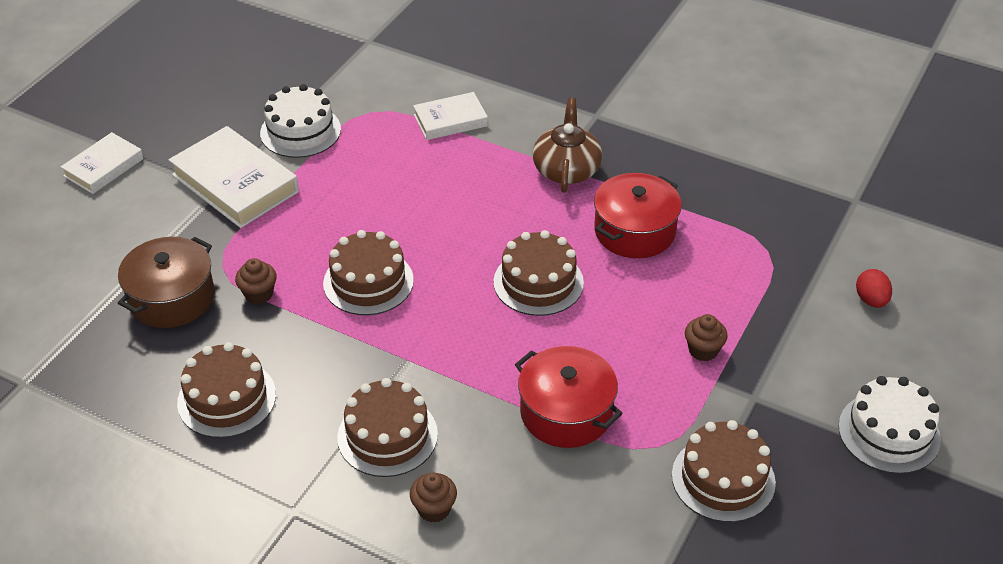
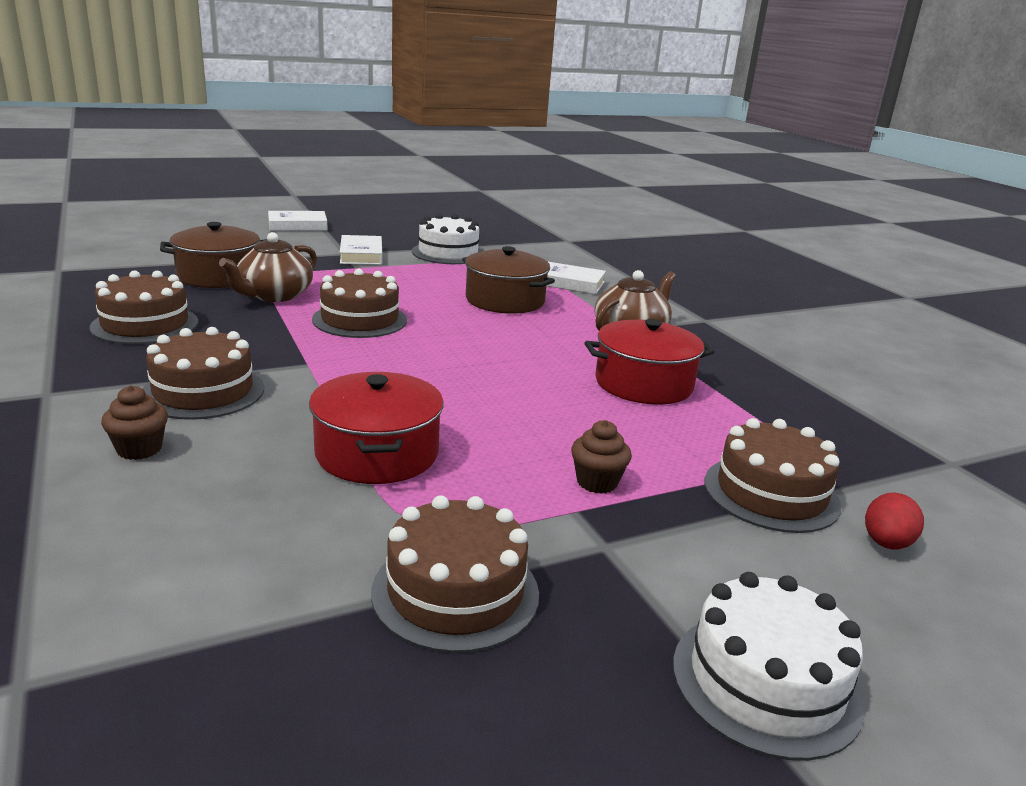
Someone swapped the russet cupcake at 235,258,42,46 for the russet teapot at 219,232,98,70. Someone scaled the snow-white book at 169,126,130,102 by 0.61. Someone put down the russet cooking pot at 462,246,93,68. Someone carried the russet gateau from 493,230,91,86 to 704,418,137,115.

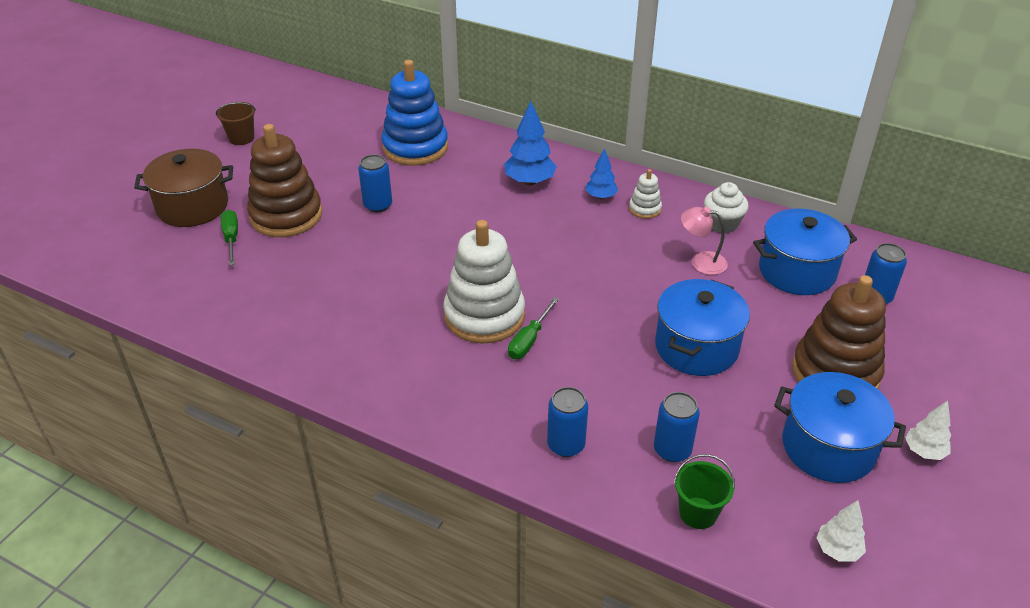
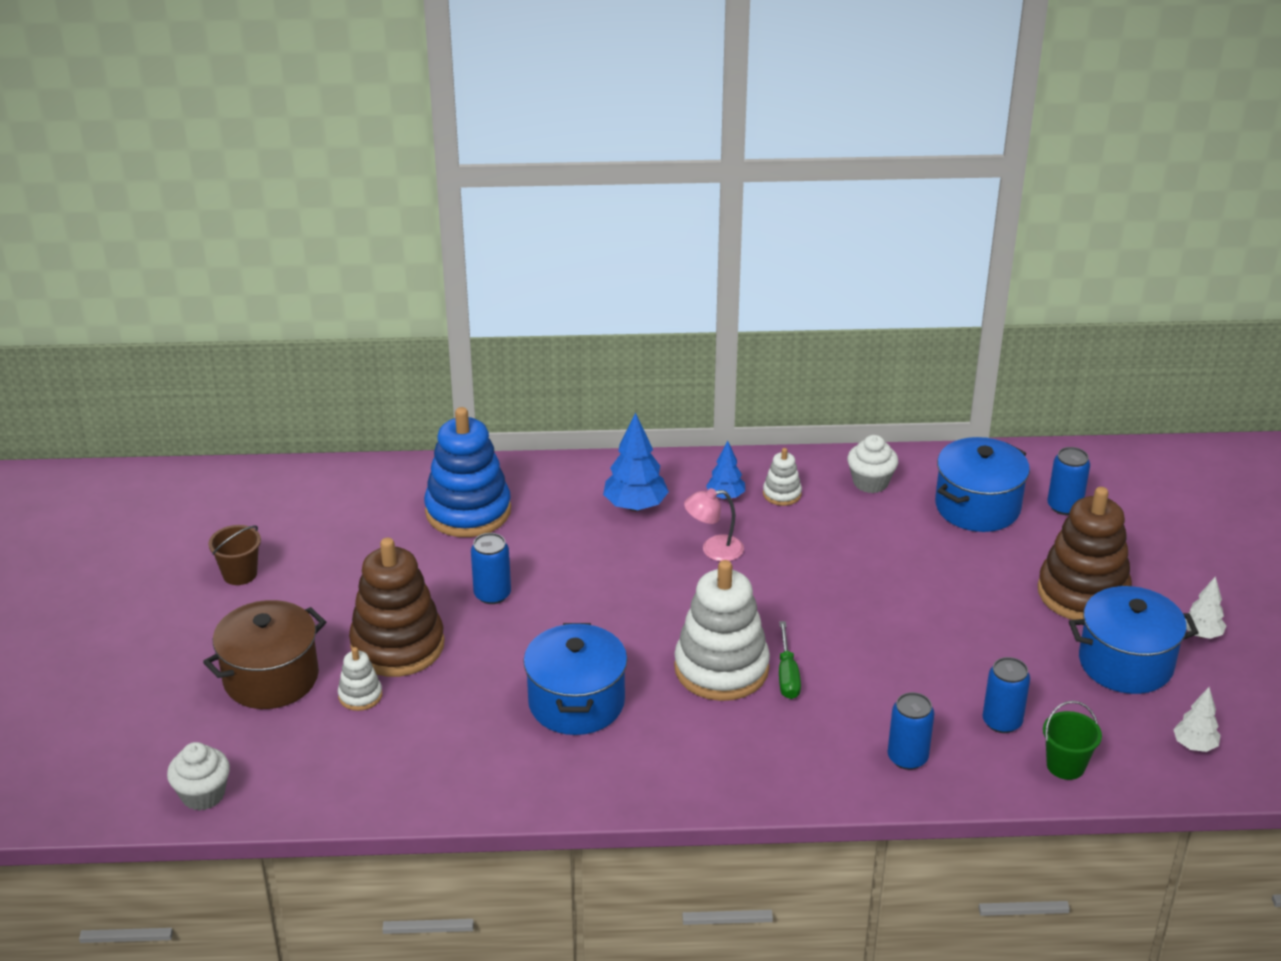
Someone put down the snow-white cupcake at 167,742,63,69. Someone swapped the leaf-green hand screwdriver at 221,210,17,55 for the snow-white ring stacker at 338,647,44,64. Someone carried the royal blue cooking pot from 655,279,95,97 to 523,623,104,112. Someone carried the rosy reading lamp from 681,207,47,68 to 684,488,60,73.

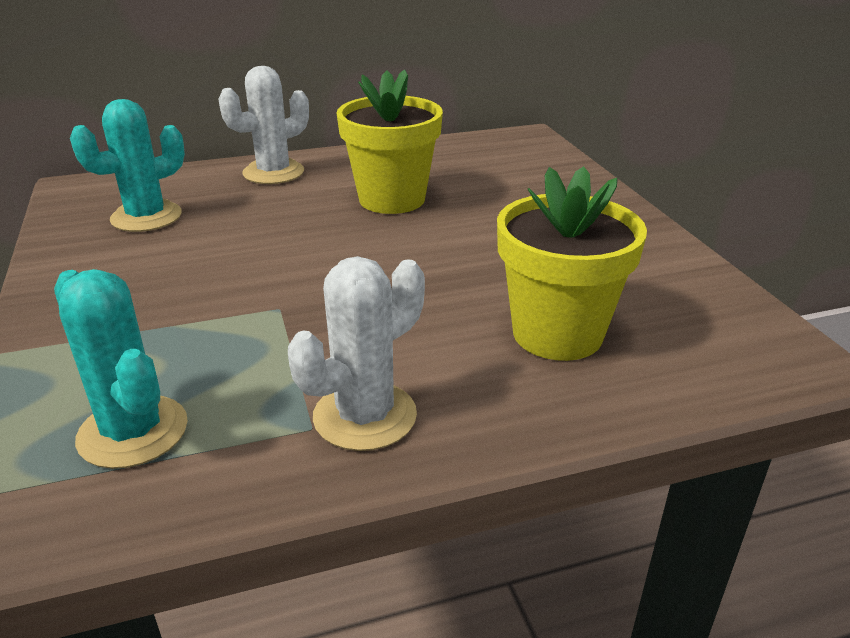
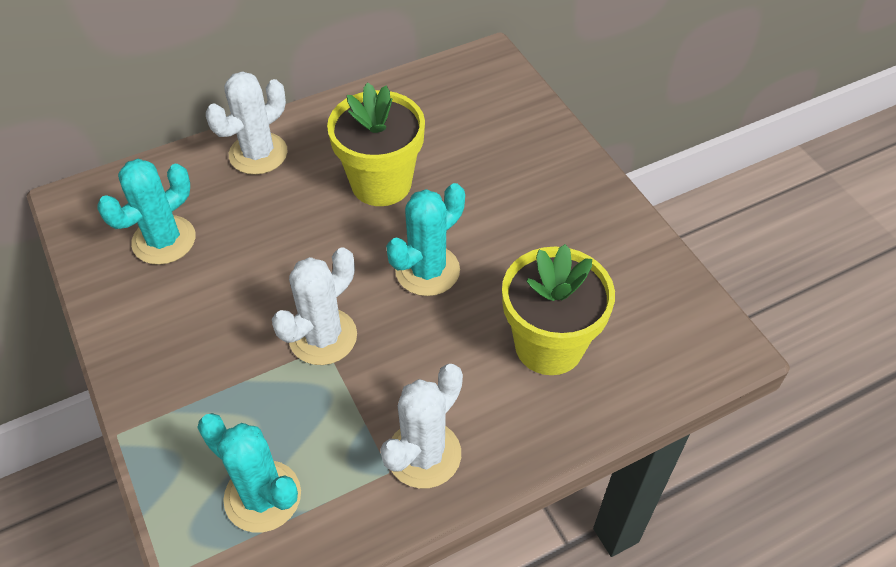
Someone put down the snow-white saguaro cactus at 272,247,85,118. Someone put down the aqua saguaro cactus at 386,183,79,113.

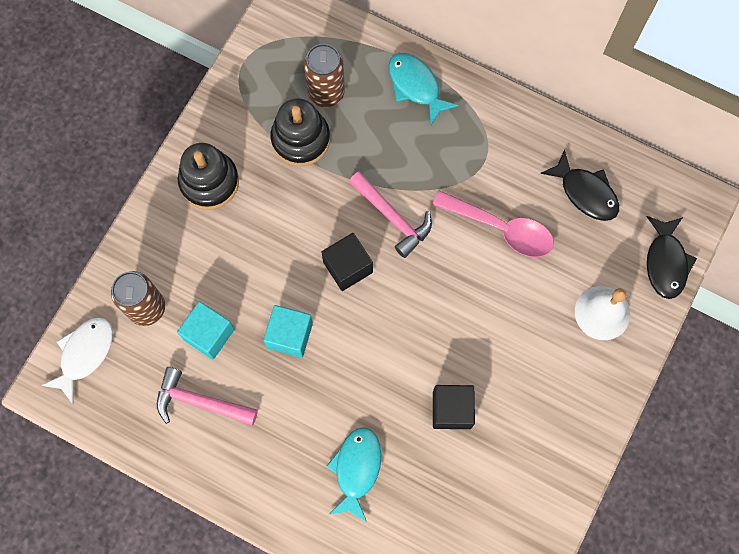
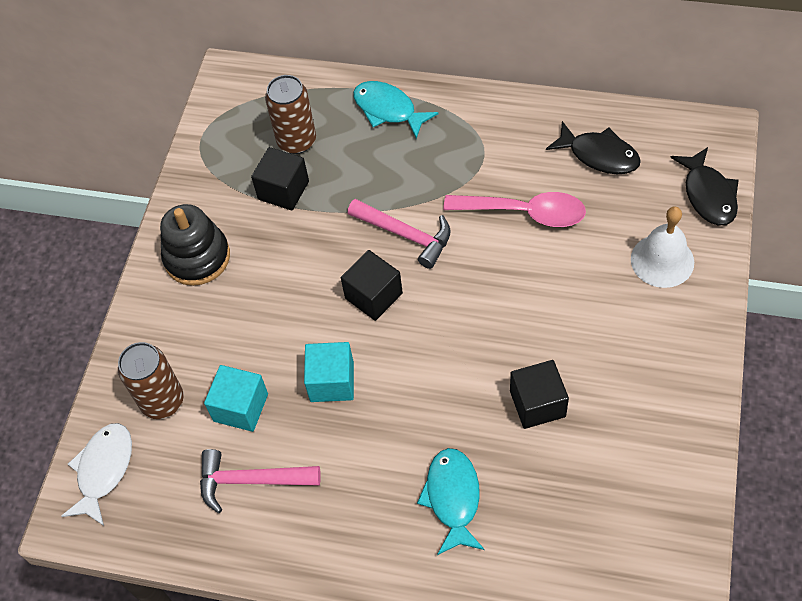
Someone swapped the black ring stacker at 270,98,60,68 for the black block at 251,147,58,64.

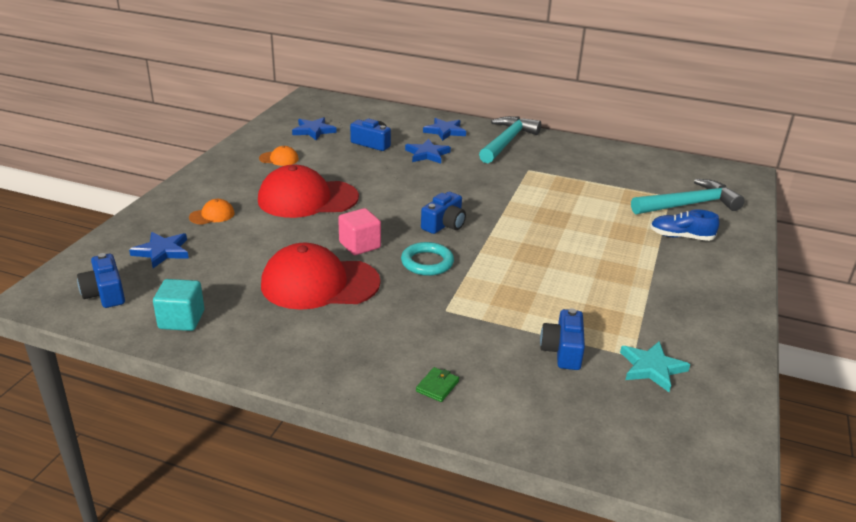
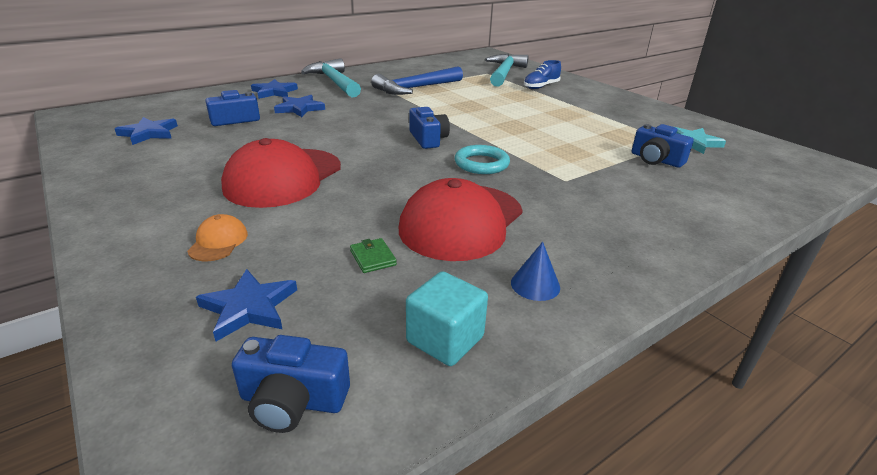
Someone carried the leaf-green billfold from 416,367,43,35 to 350,238,47,35. Someone put down the royal blue carpenter's hammer at 371,66,92,29. Someone put down the royal blue cone at 511,242,49,59. Someone took away the orange-coloured cap at 259,146,40,20. Someone took away the rosy block at 338,208,43,47.

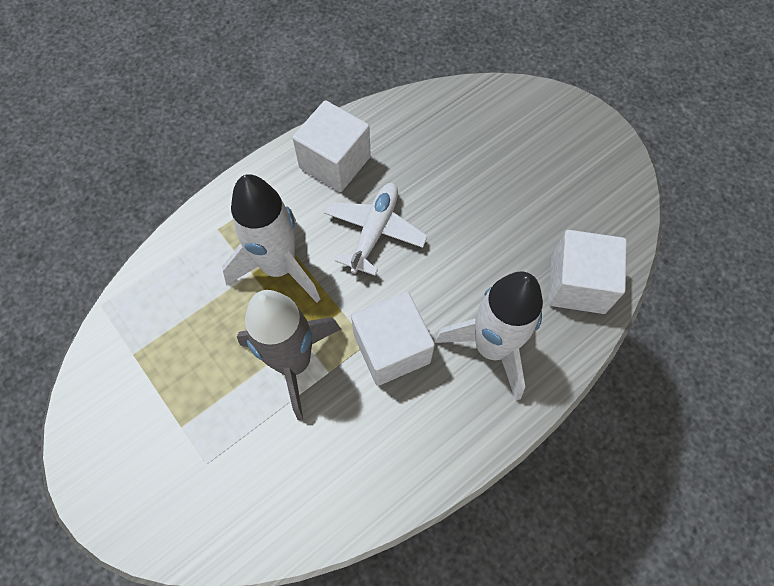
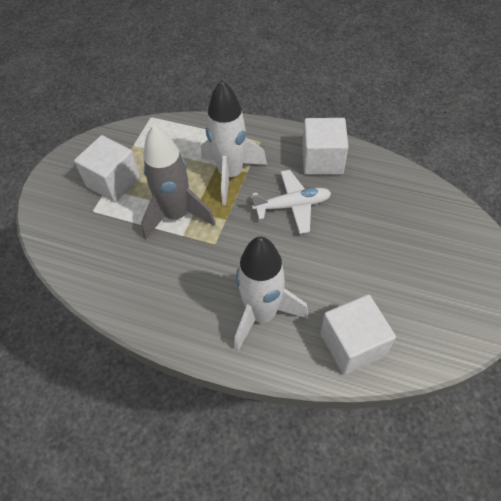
Someone carried the snow-white block from 351,292,84,94 to 74,135,66,67.

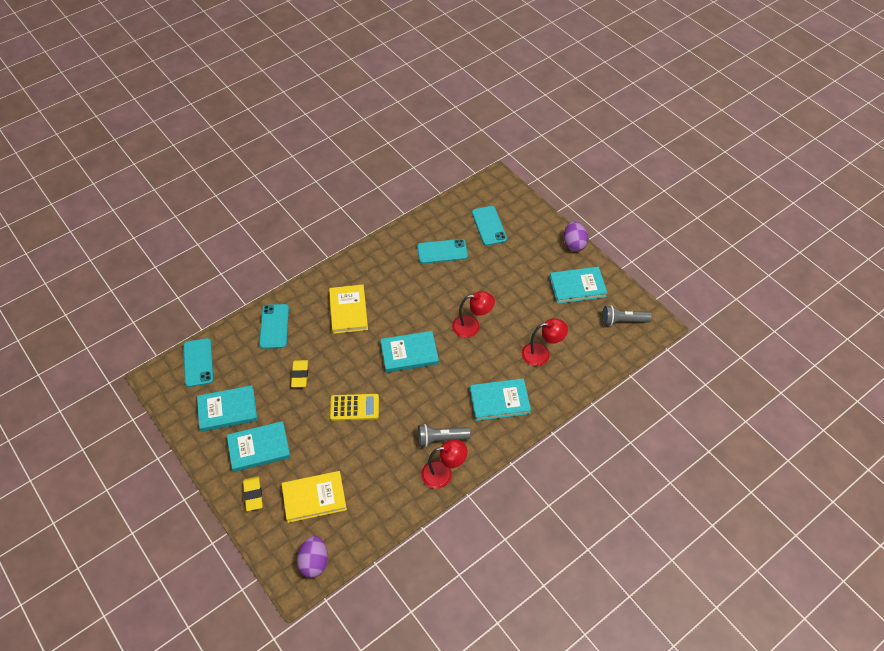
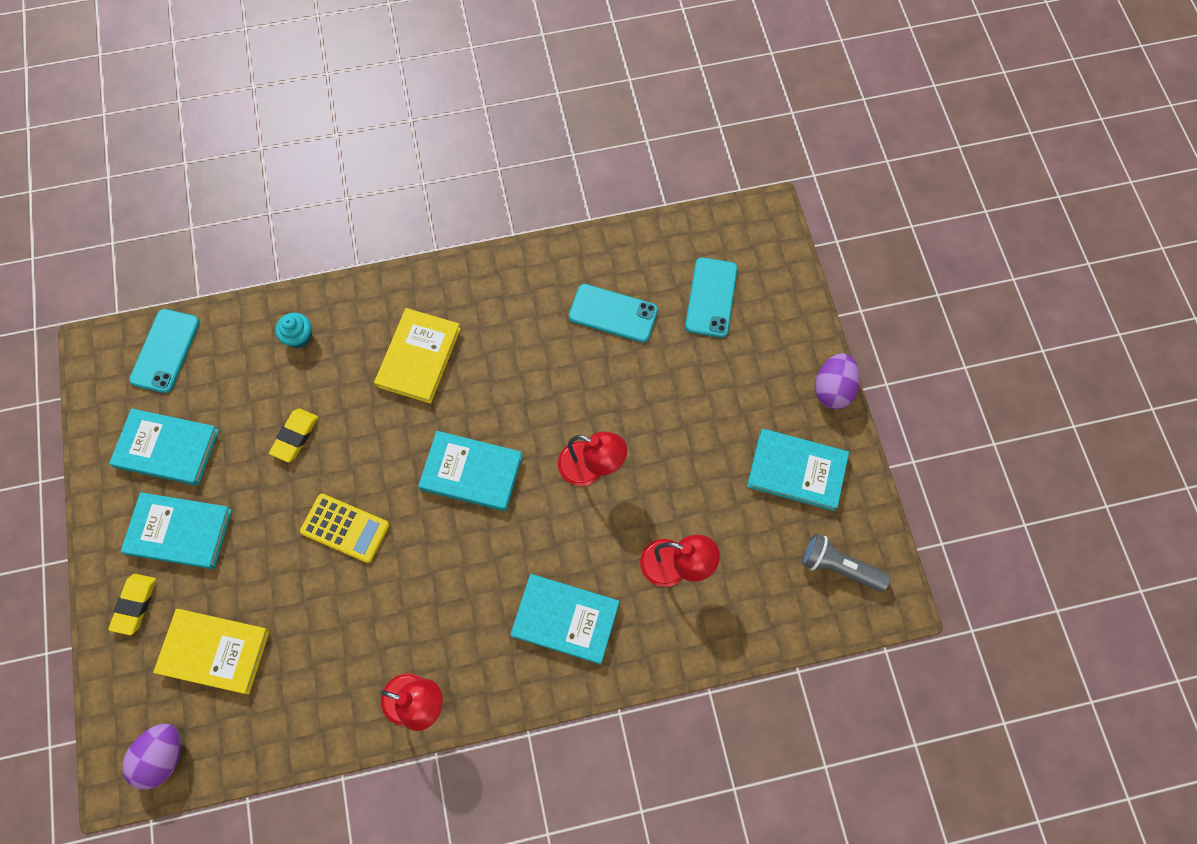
Someone swapped the aqua mobile phone at 259,304,30,45 for the aqua cupcake at 276,313,35,35. Someone took away the ash-grey flashlight at 418,424,53,23.

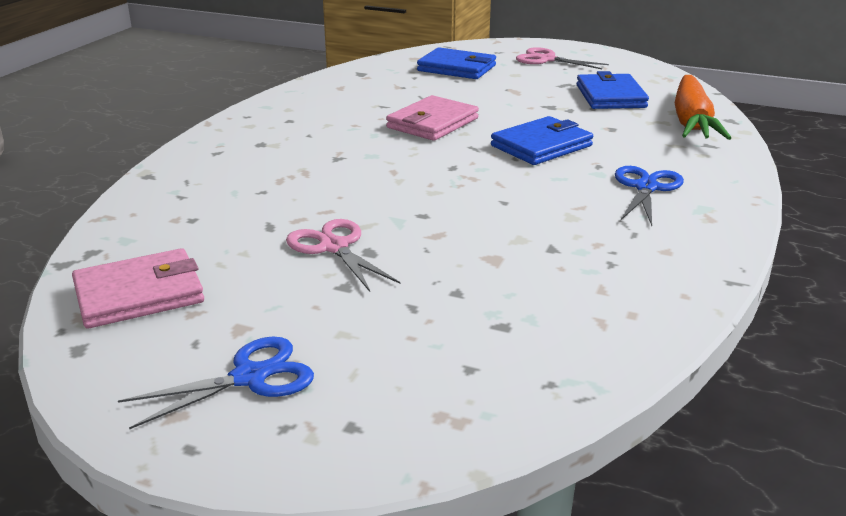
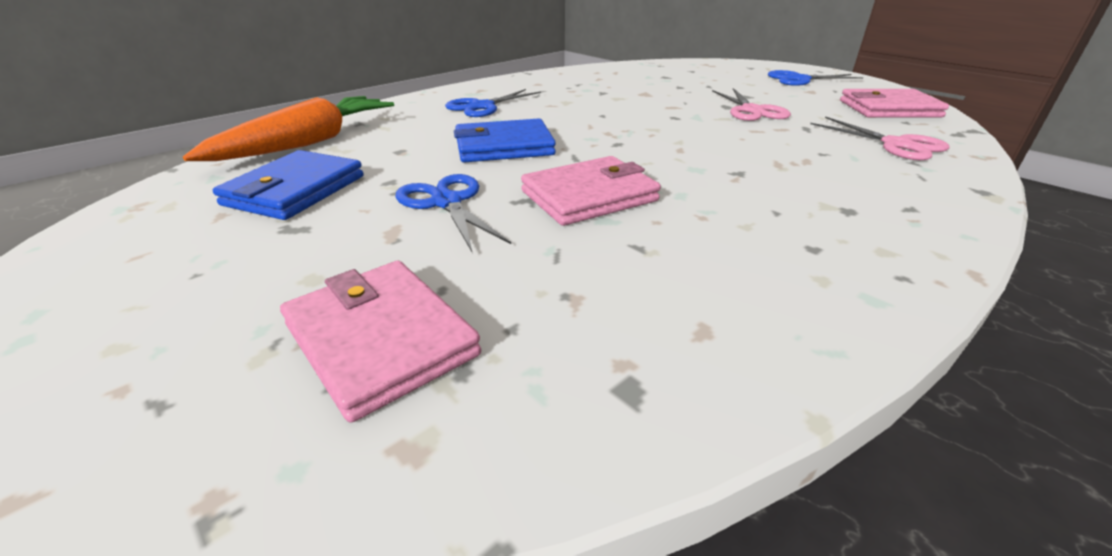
Someone repainted the royal blue billfold at 417,47,79,32, which became the rosy billfold at 280,261,201,162. Someone put down the royal blue shears at 395,174,116,78. Someone carried the rosy shears from 516,47,93,22 to 810,116,140,44.

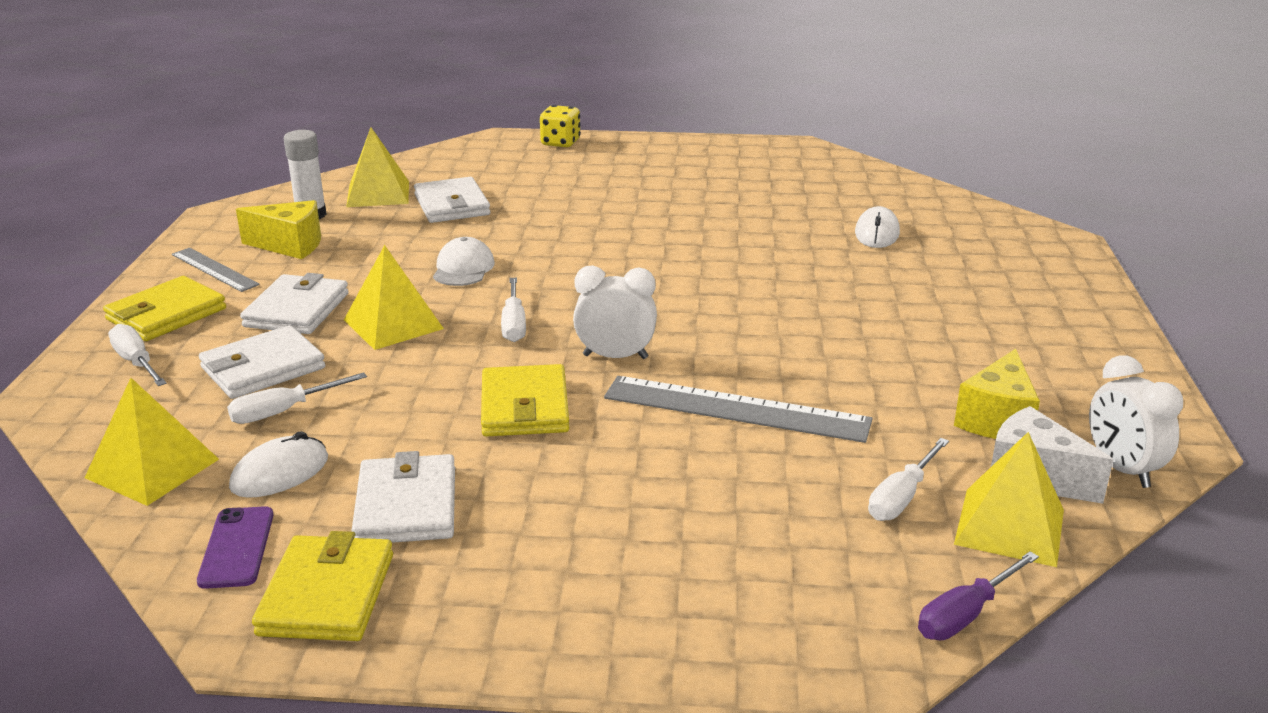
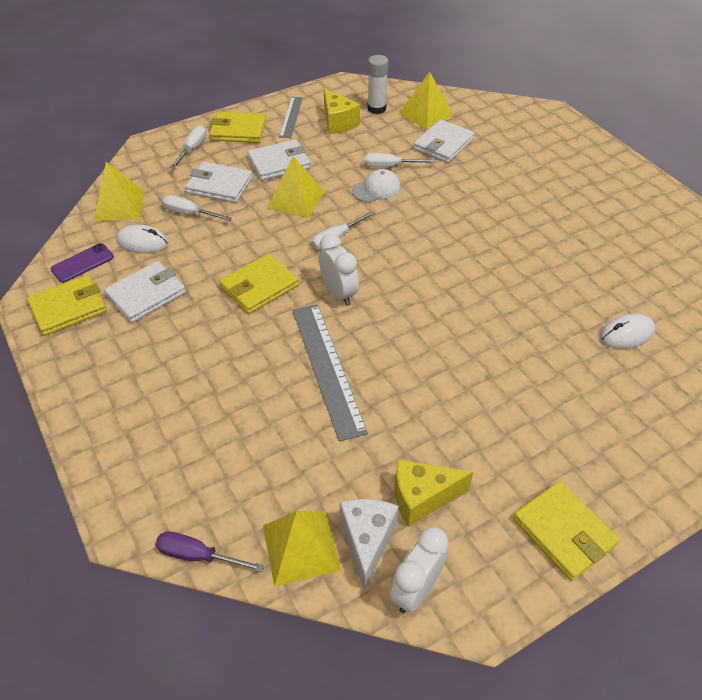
Someone carried the snow-white hand screwdriver from 868,438,81,83 to 365,153,70,14. Someone put down the golden billfold at 513,481,107,100. Someone took away the golden die at 540,105,41,42.

